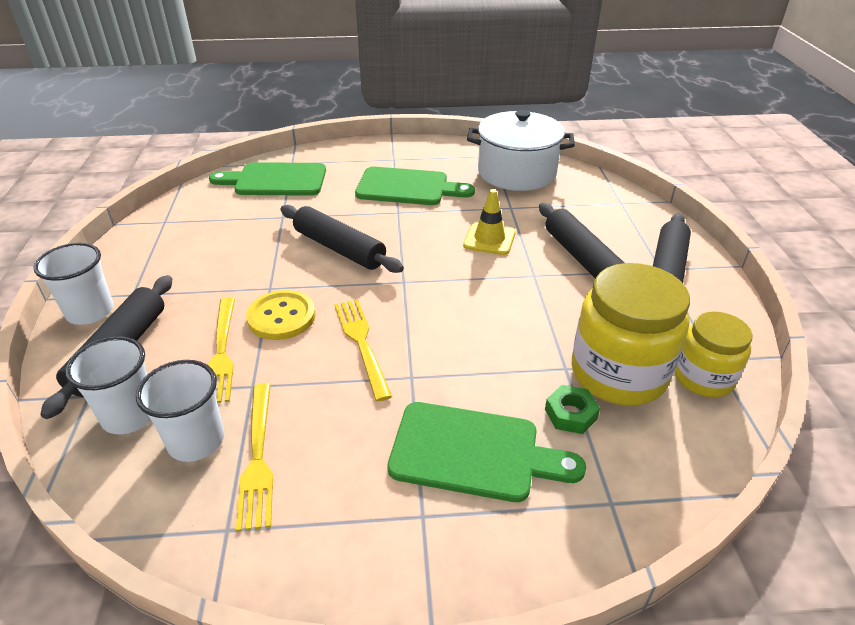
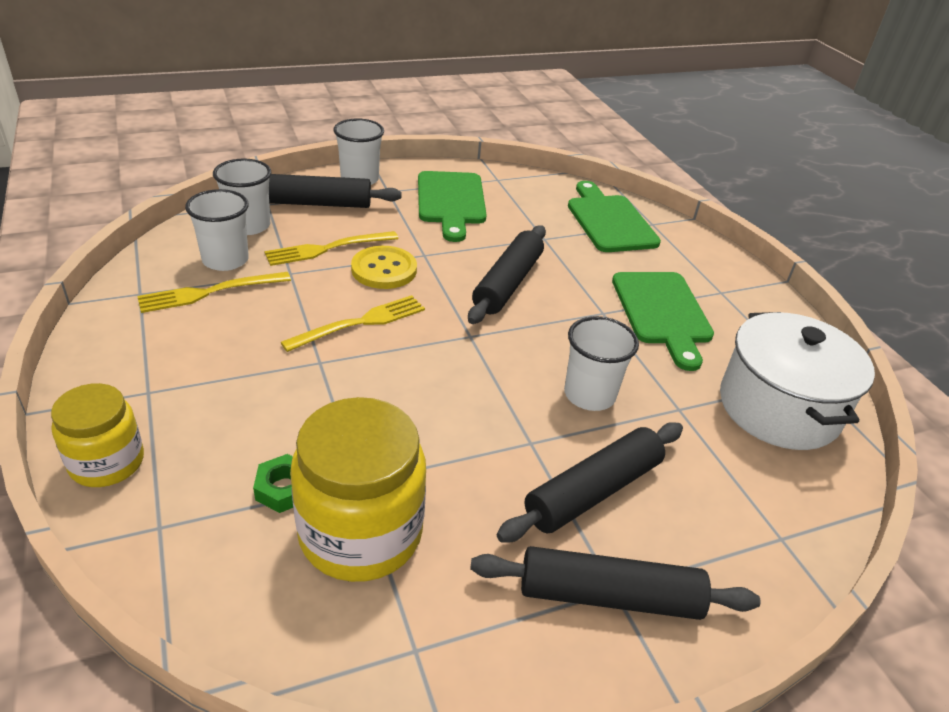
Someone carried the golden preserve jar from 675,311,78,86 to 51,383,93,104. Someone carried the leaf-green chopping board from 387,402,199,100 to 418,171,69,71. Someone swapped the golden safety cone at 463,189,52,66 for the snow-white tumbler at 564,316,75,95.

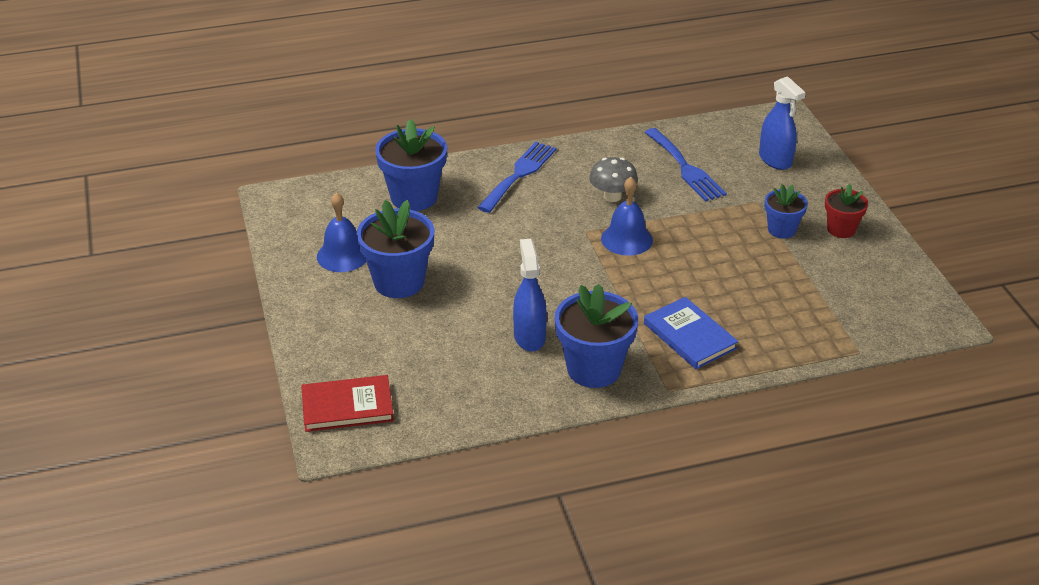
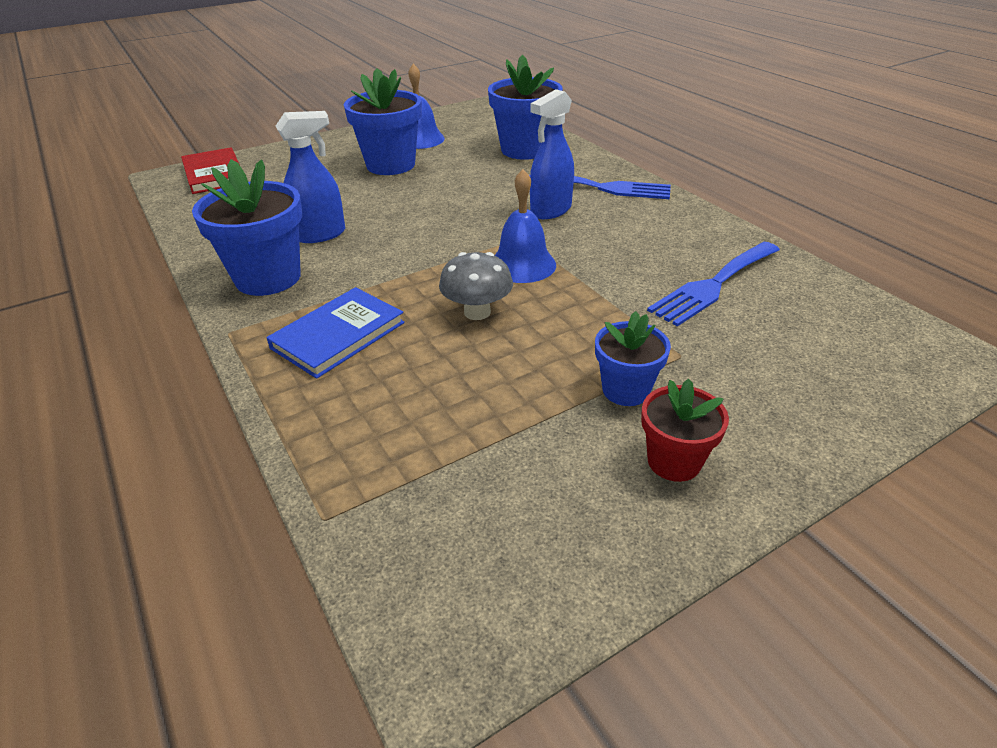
Someone carried the ash-grey fungus from 589,157,49,45 to 439,252,74,68. Someone carried the royal blue spray cleaner from 759,76,47,94 to 530,89,44,130.

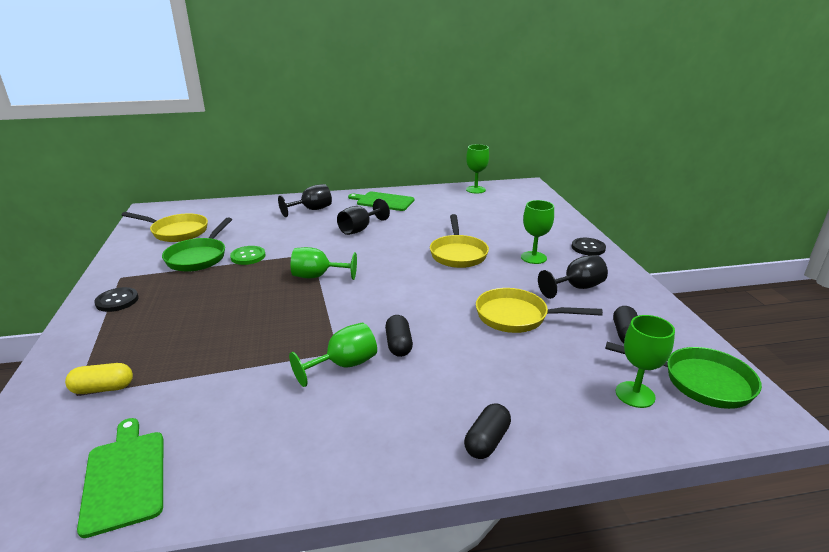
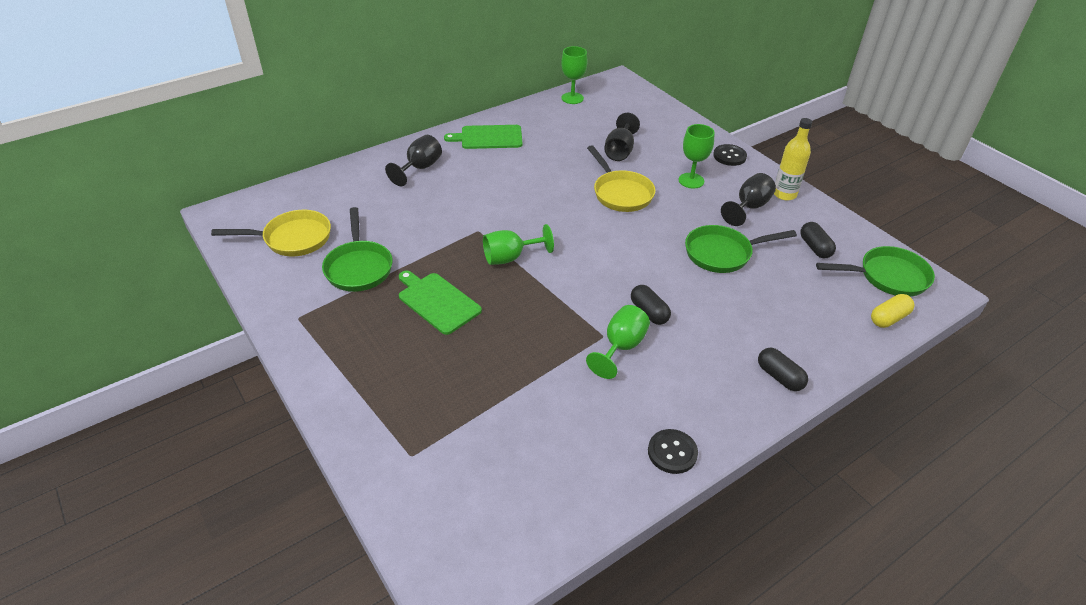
Someone carried the leaf-green chopping board from 77,418,86,120 to 399,270,83,65. Someone carried the black goblet from 337,199,53,36 to 604,113,36,48. Someone carried the black button from 94,287,45,25 to 648,429,50,45. Someone repainted the golden pan at 476,288,127,45, which became the leaf-green pan at 685,225,112,48. Someone rotated the black pill at 464,403,47,56 by 45 degrees counterclockwise. Someone put down the golden bottle at 774,118,38,83. Someone carried the golden pill from 65,363,68,31 to 871,294,43,34. Someone took away the leaf-green button at 230,246,36,19. Someone took away the leaf-green goblet at 616,315,59,93.

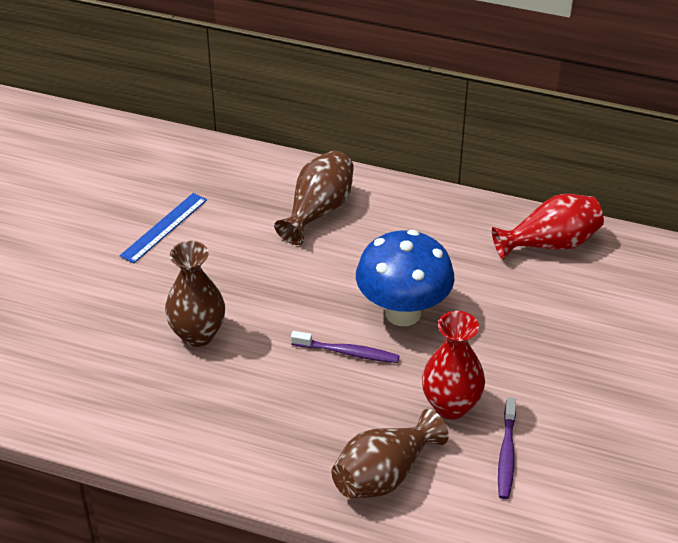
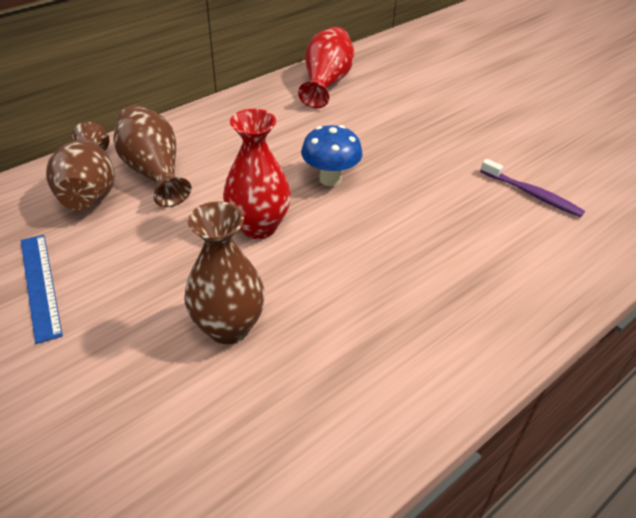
Someone carried the russet flower vase from 332,409,117,89 to 46,122,69,88. Someone carried the crimson flower vase from 422,311,63,108 to 223,109,68,130. Someone scaled the royal blue fungus at 356,230,99,96 by 0.61. Someone took away the royal purple tooth brush at 291,331,109,32.

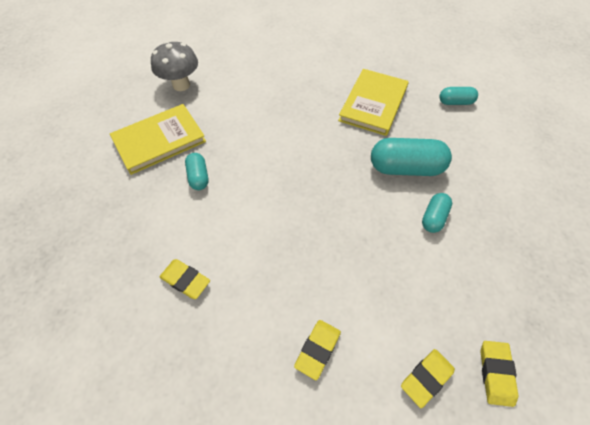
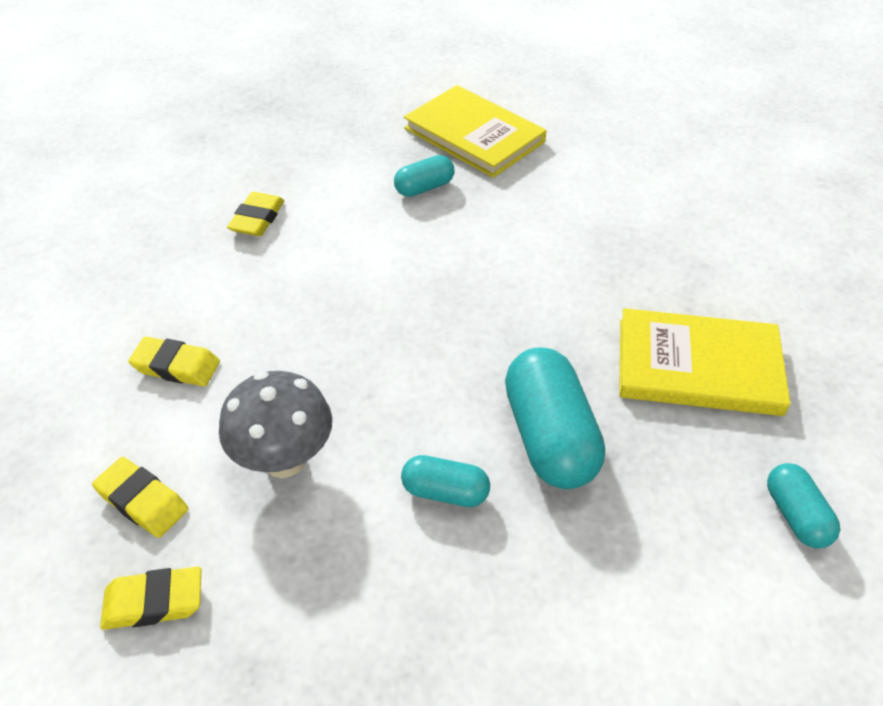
Someone carried the ash-grey fungus from 151,41,47,50 to 219,371,113,107.

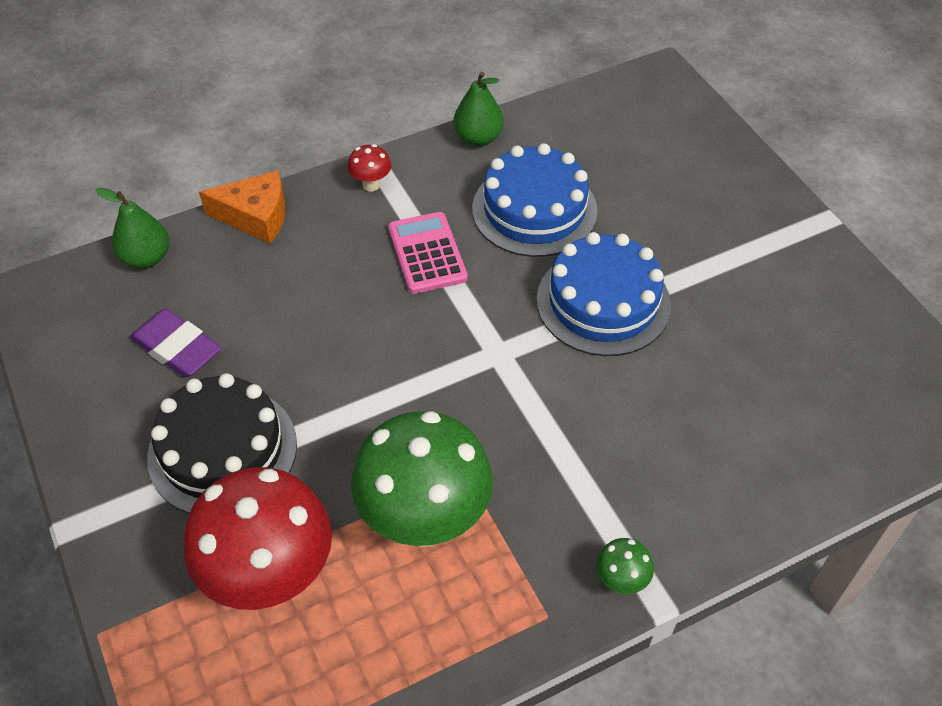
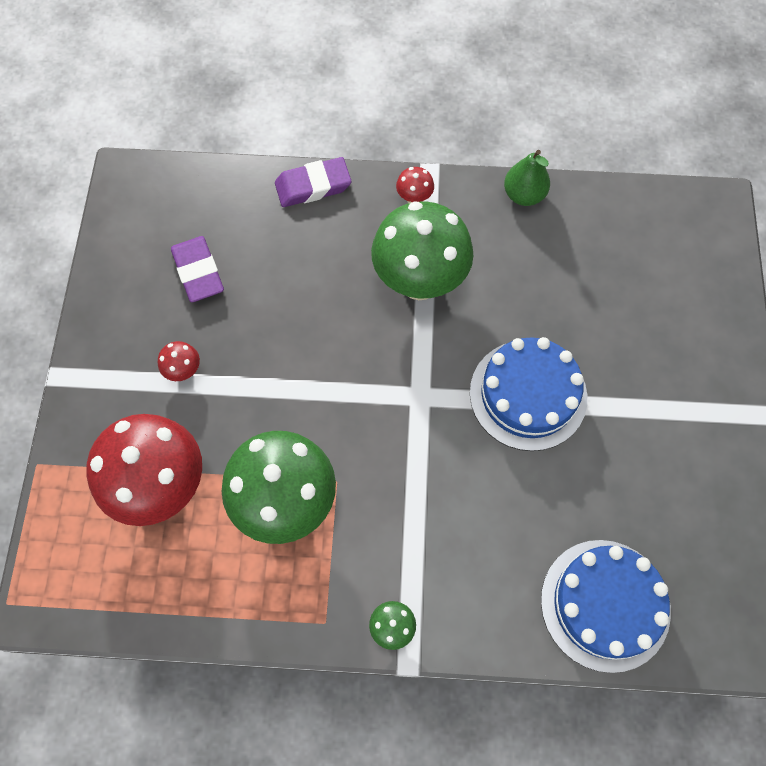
Someone swapped the black gateau at 147,373,150,140 for the crimson fungus at 158,341,42,40. Someone swapped the orange-coloured cheese at 199,170,86,74 for the royal purple eraser at 275,157,76,50. Someone swapped the rosy adding machine at 388,212,80,82 for the leaf-green fungus at 371,201,103,99. Someone carried the royal blue gateau from 472,143,126,114 to 541,540,130,133. Someone took away the leaf-green pear at 96,188,73,81.

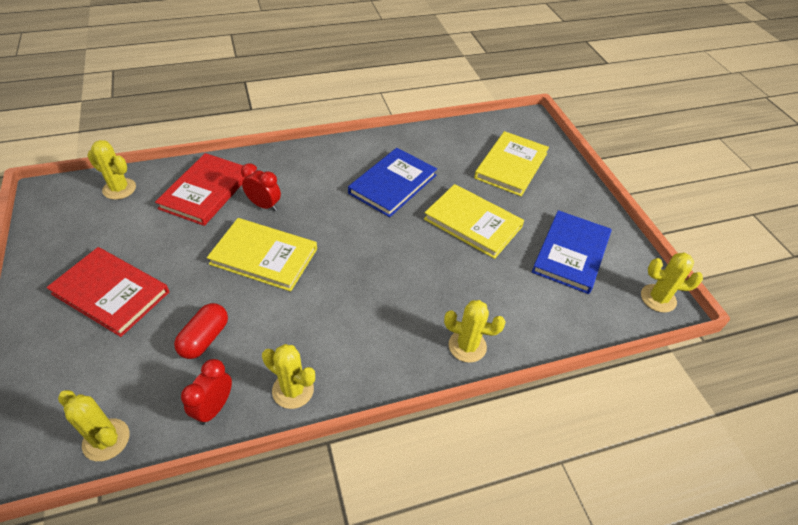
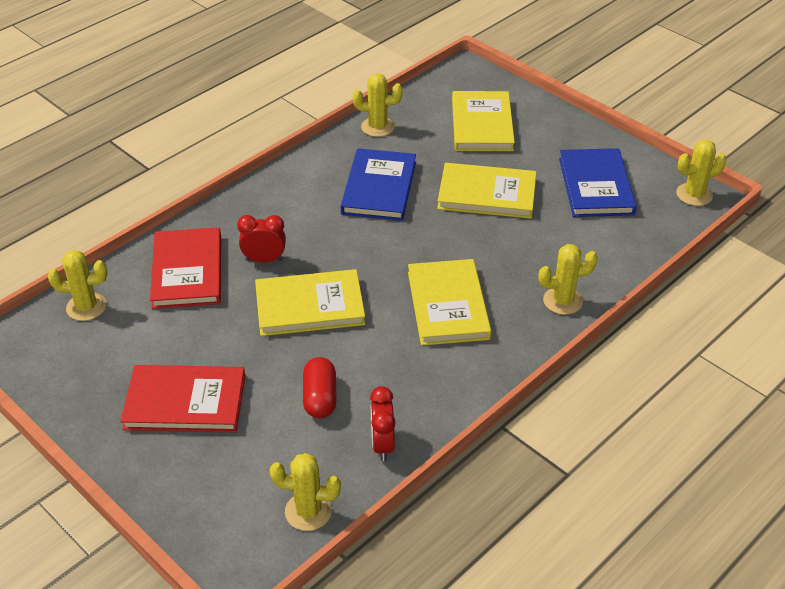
Someone carried the golden saguaro cactus from 262,344,53,65 to 353,73,50,64. Someone put down the golden book at 408,259,83,87.

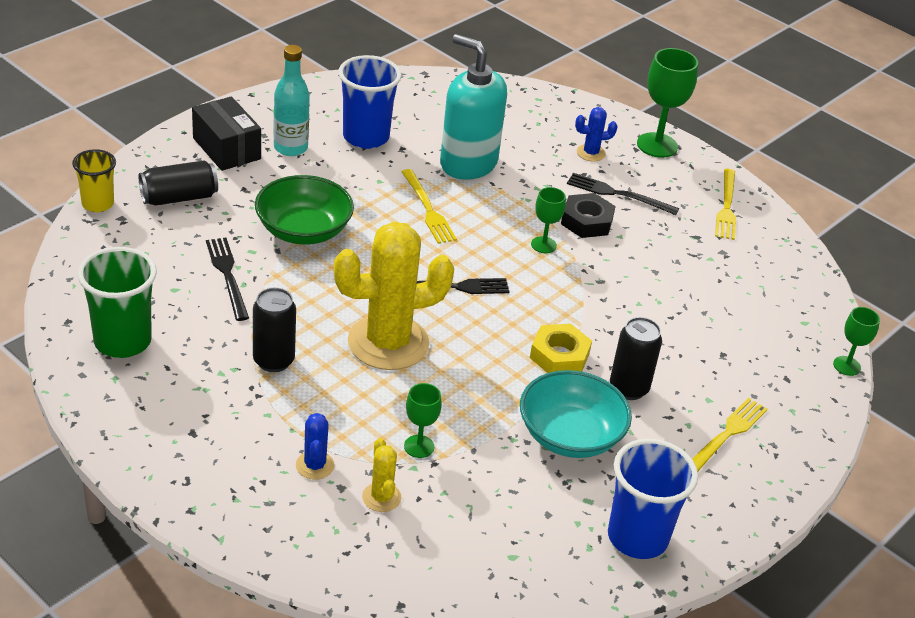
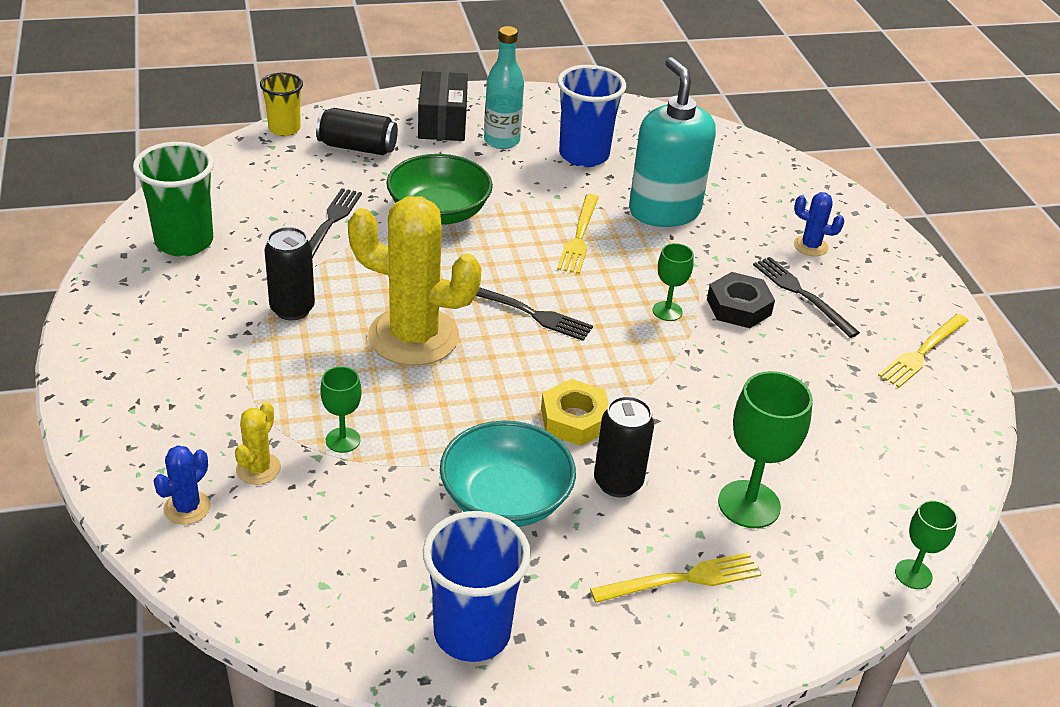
Someone carried the royal blue saguaro cactus from 296,413,39,67 to 154,445,57,80. Someone carried the leaf-green goblet from 637,48,61,110 to 718,371,95,157.

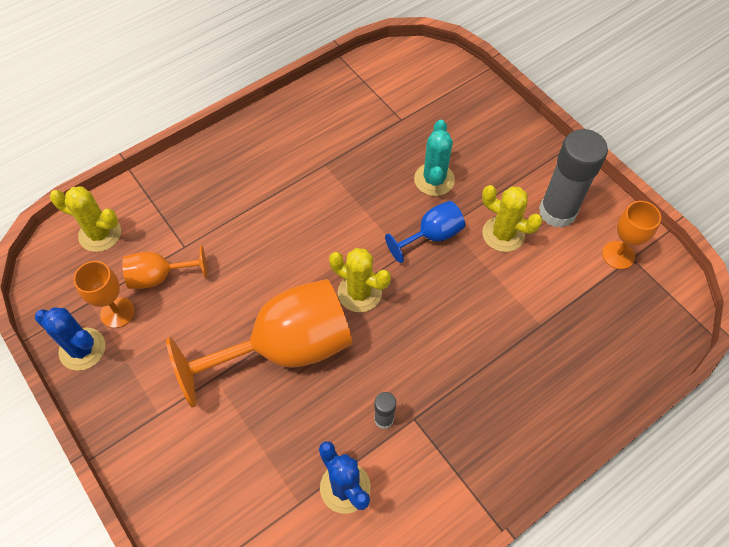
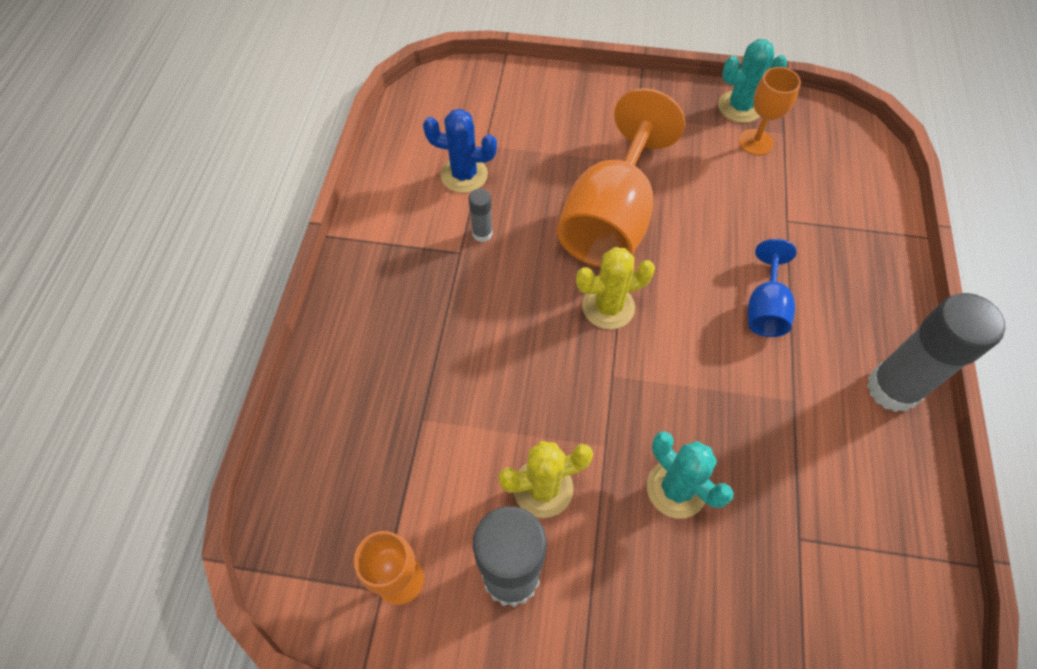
Someone repainted the royal blue saguaro cactus at 35,307,70,64, which became the aqua saguaro cactus at 718,39,69,84. Someone carried the royal blue goblet from 385,201,80,62 to 748,239,49,98. Someone put down the ash-grey glue stick at 867,293,138,119. Someone took away the golden saguaro cactus at 50,186,71,66. Someone took away the orange-coloured goblet at 122,246,85,43.

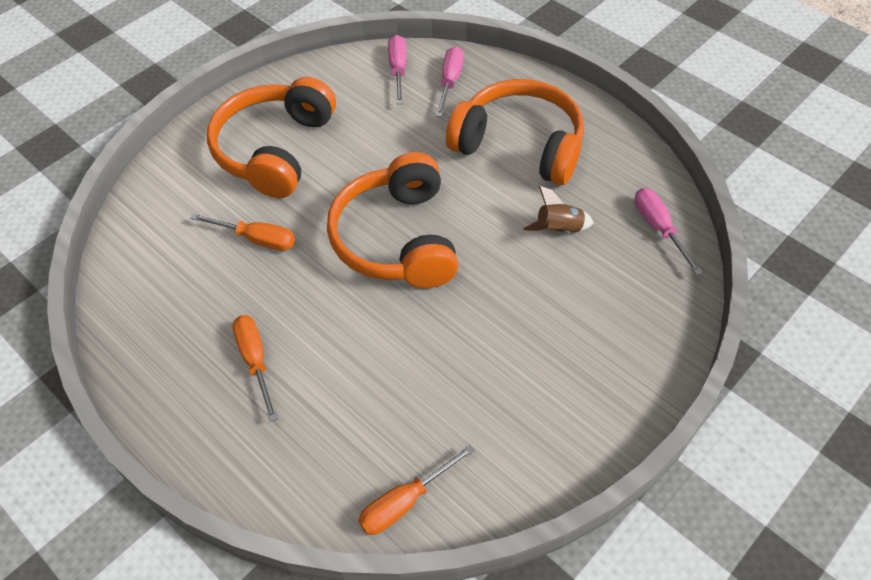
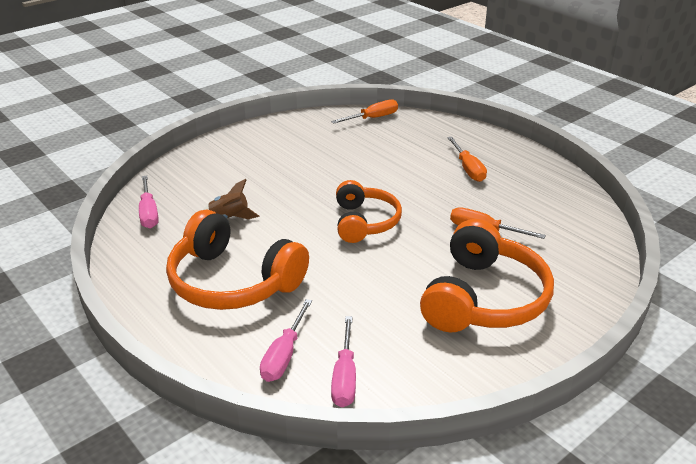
Someone scaled the orange-coloured over-ear headphones at 327,152,131,136 by 0.65.

